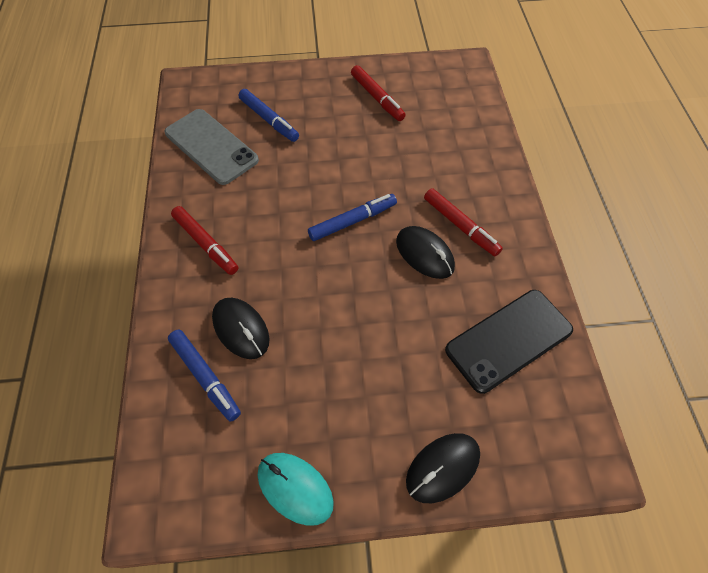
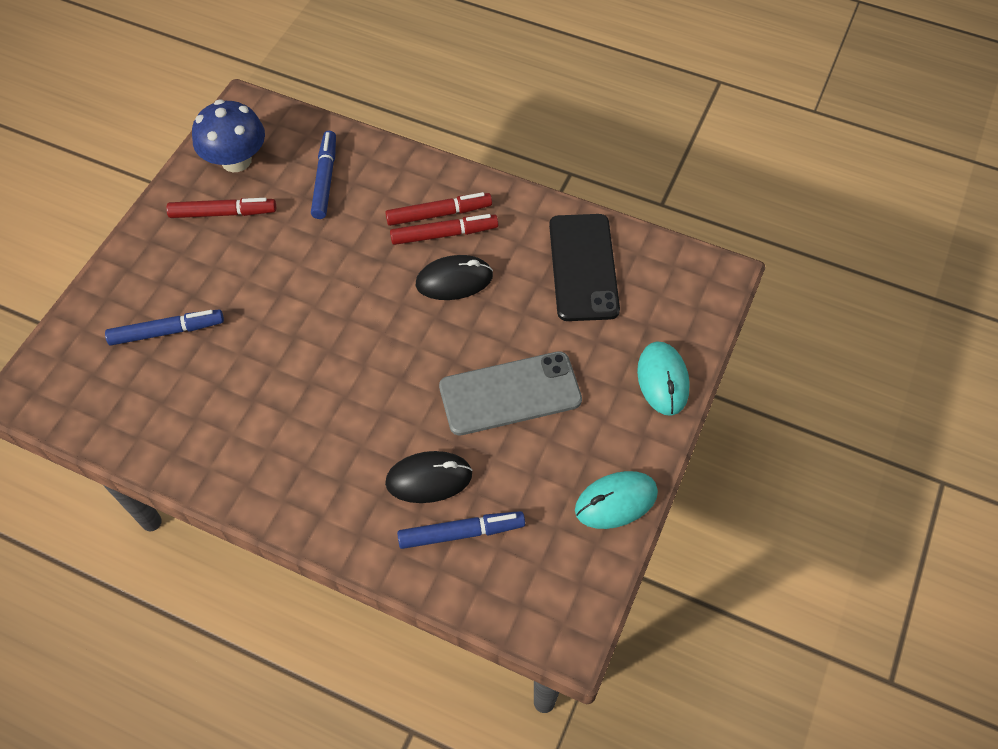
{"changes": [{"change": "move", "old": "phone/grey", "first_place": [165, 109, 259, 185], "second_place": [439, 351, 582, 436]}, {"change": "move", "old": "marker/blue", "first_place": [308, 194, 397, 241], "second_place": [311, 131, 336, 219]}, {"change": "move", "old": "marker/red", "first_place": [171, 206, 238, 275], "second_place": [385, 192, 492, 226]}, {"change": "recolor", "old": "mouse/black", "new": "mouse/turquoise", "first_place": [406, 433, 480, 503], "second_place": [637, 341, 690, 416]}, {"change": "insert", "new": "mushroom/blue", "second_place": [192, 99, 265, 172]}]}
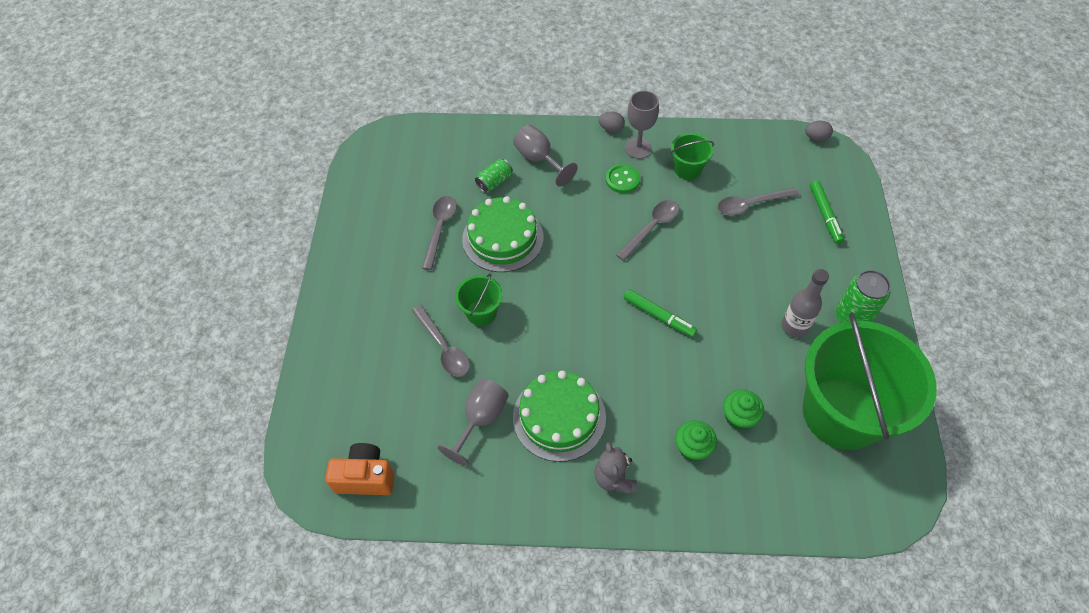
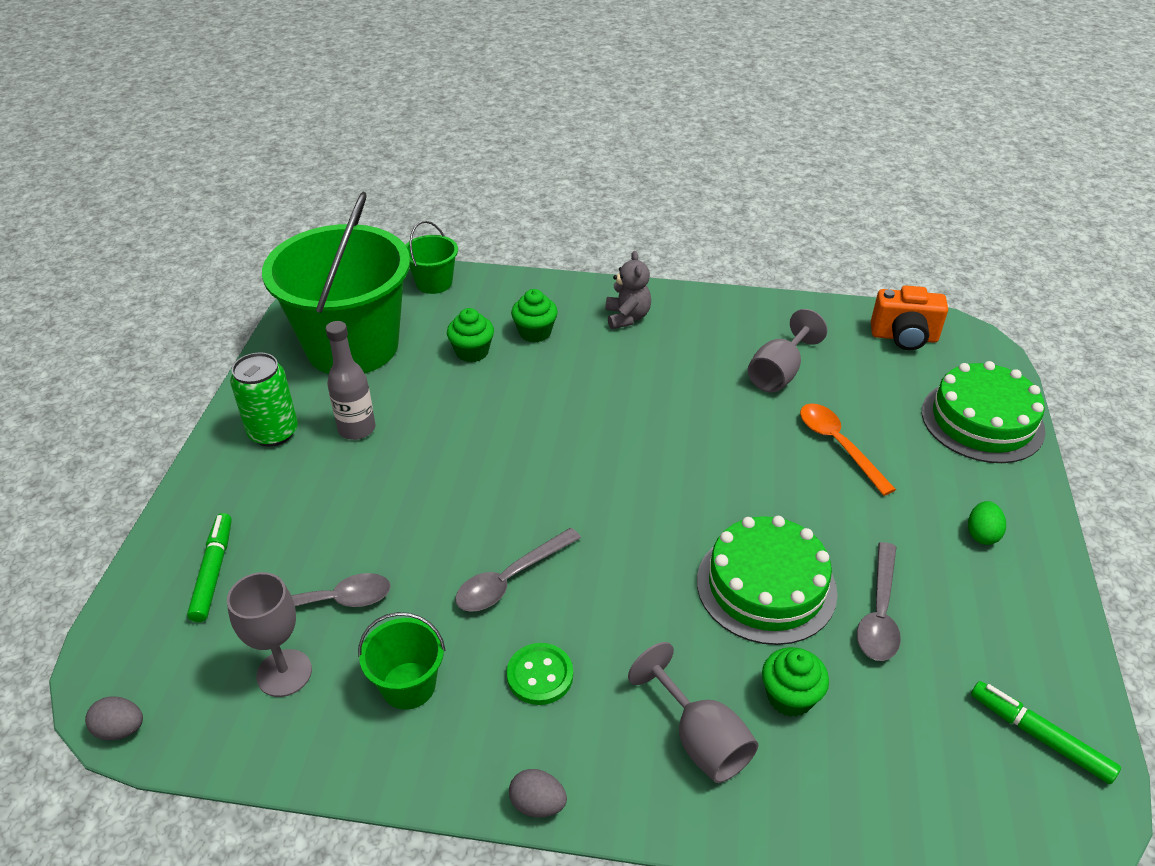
{"changes": [{"change": "move", "old": "goblet/grey", "first_place": [625, 90, 659, 159], "second_place": [227, 572, 312, 697]}, {"change": "replace", "old": "can/green", "new": "cupcake/green", "first_place": [475, 159, 513, 193], "second_place": [762, 647, 829, 717]}, {"change": "move", "old": "bucket/green", "first_place": [455, 274, 503, 326], "second_place": [405, 221, 458, 294]}, {"change": "move", "old": "marker/green", "first_place": [624, 289, 698, 337], "second_place": [971, 681, 1121, 784]}, {"change": "recolor", "old": "spoon/grey", "new": "spoon/orange", "first_place": [412, 305, 470, 377], "second_place": [800, 404, 896, 496]}, {"change": "move", "old": "cake/green", "first_place": [513, 371, 606, 462], "second_place": [922, 361, 1045, 463]}, {"change": "insert", "new": "egg/green", "second_place": [968, 501, 1006, 545]}]}
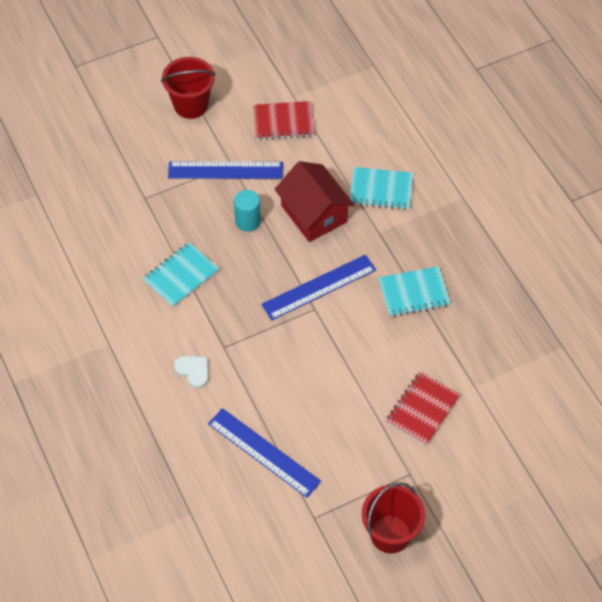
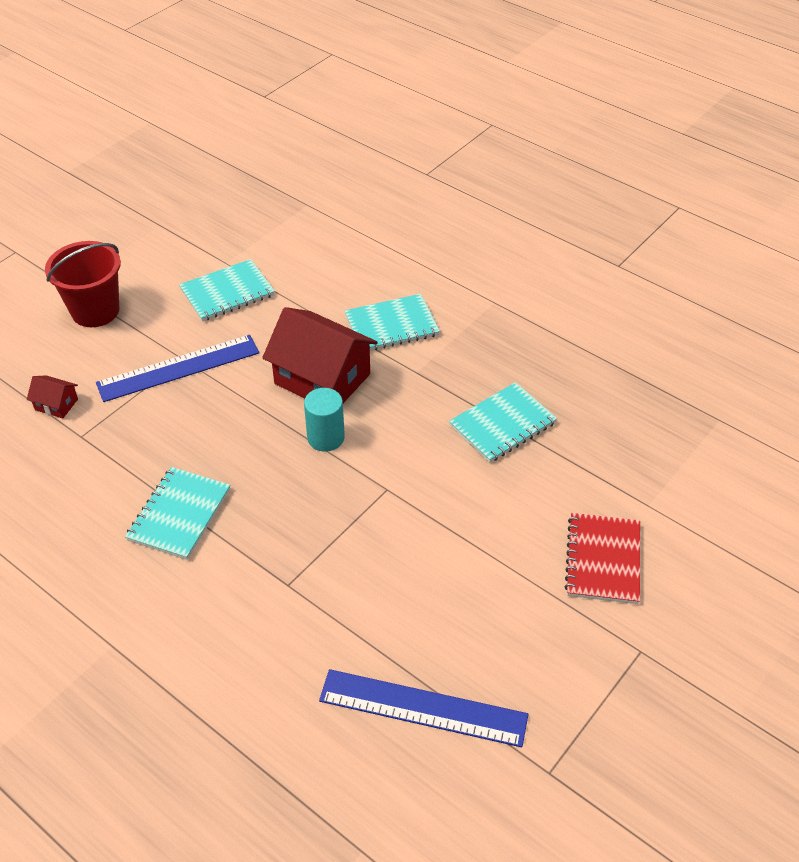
{"changes": [{"change": "recolor", "old": "notebook/red", "new": "notebook/turquoise", "first_place": [253, 101, 315, 140], "second_place": [179, 259, 275, 322]}, {"change": "move", "old": "cylinder/turquoise", "first_place": [234, 190, 261, 232], "second_place": [304, 388, 345, 452]}, {"change": "delete", "old": "ruler/blue", "first_place": [261, 255, 376, 320]}, {"change": "delete", "old": "heart/white", "first_place": [174, 356, 209, 388]}, {"change": "delete", "old": "bucket/red", "first_place": [362, 482, 425, 554]}, {"change": "insert", "new": "house/red", "second_place": [27, 375, 78, 419]}]}
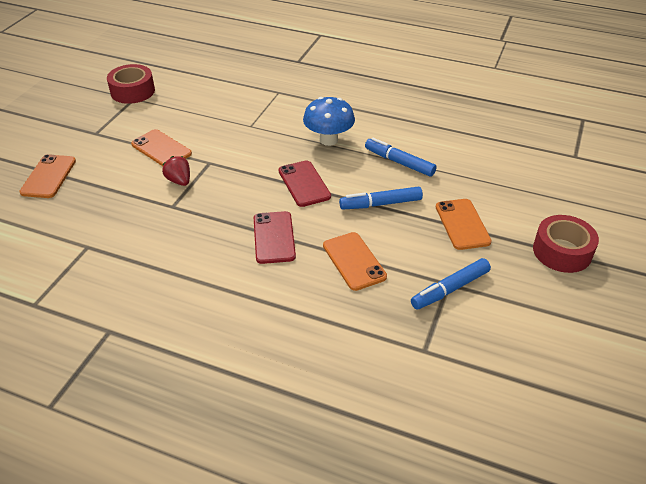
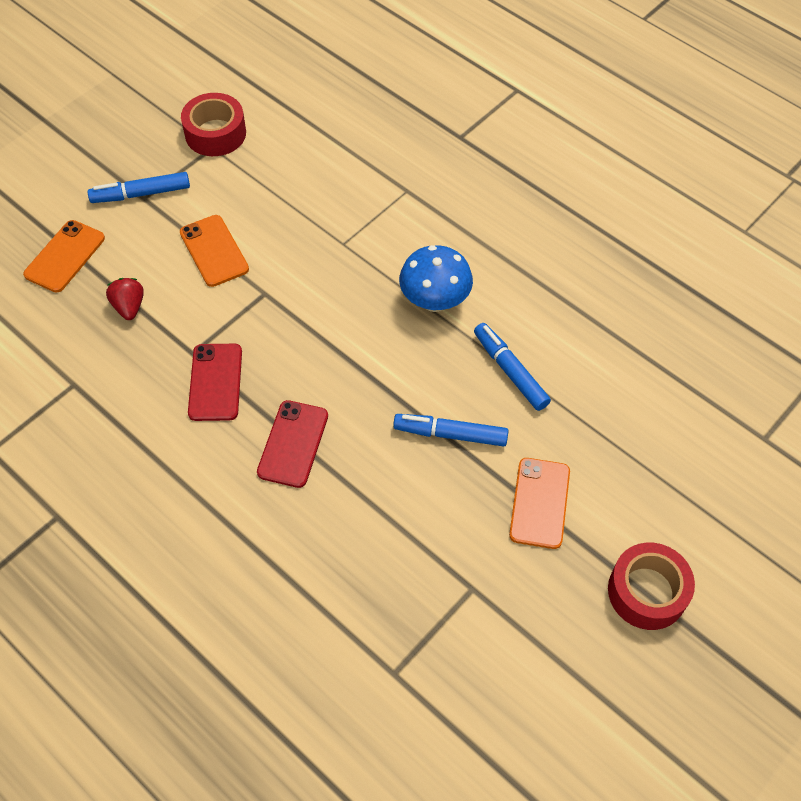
{"changes": [{"change": "move", "old": "strawberry/red", "first_place": [162, 156, 190, 186], "second_place": [106, 278, 144, 320]}, {"change": "move", "old": "phone/red", "first_place": [278, 160, 331, 207], "second_place": [188, 344, 242, 421]}, {"change": "delete", "old": "phone/orange", "first_place": [323, 232, 387, 291]}, {"change": "move", "old": "marker/blue", "first_place": [411, 258, 491, 310], "second_place": [88, 172, 190, 203]}]}
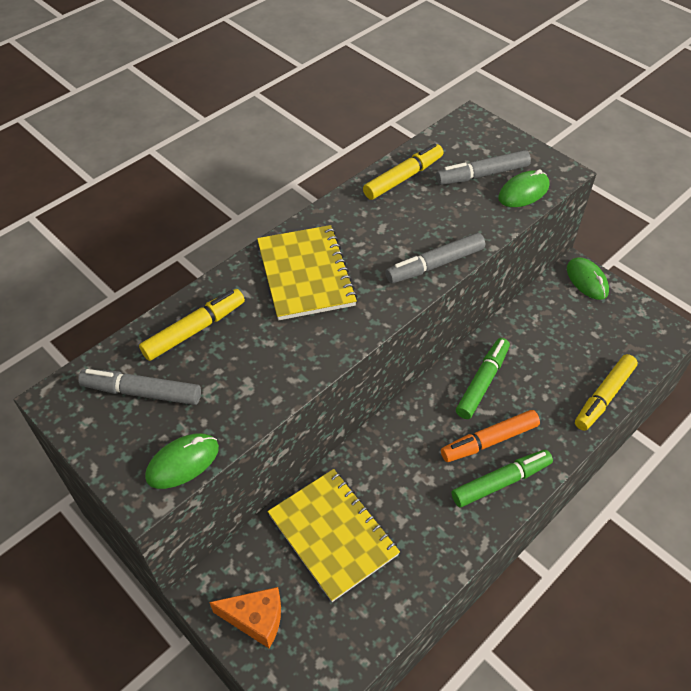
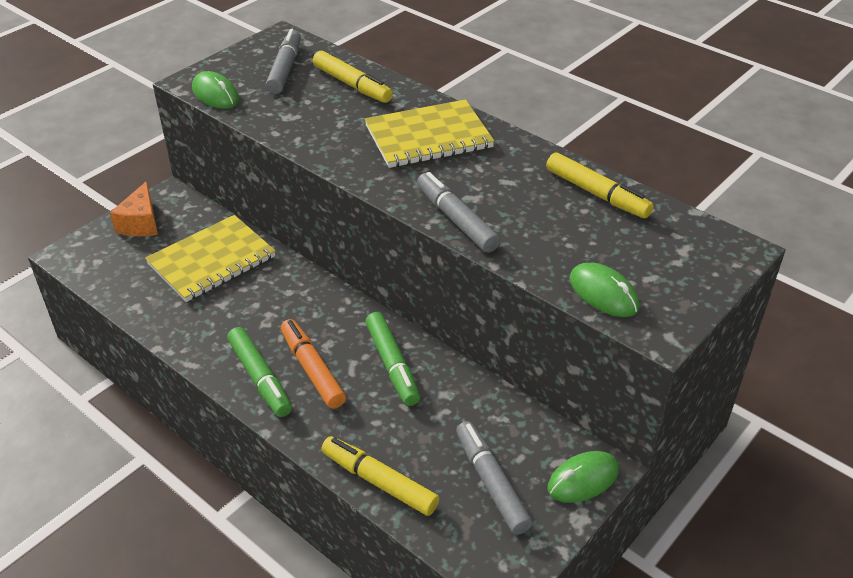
{"changes": [{"change": "move", "old": "marker/grey", "first_place": [436, 150, 531, 185], "second_place": [456, 421, 533, 535]}, {"change": "rotate", "old": "marker/green", "first_place": [456, 338, 510, 419], "second_place": [365, 312, 420, 406], "degrees": 45}]}
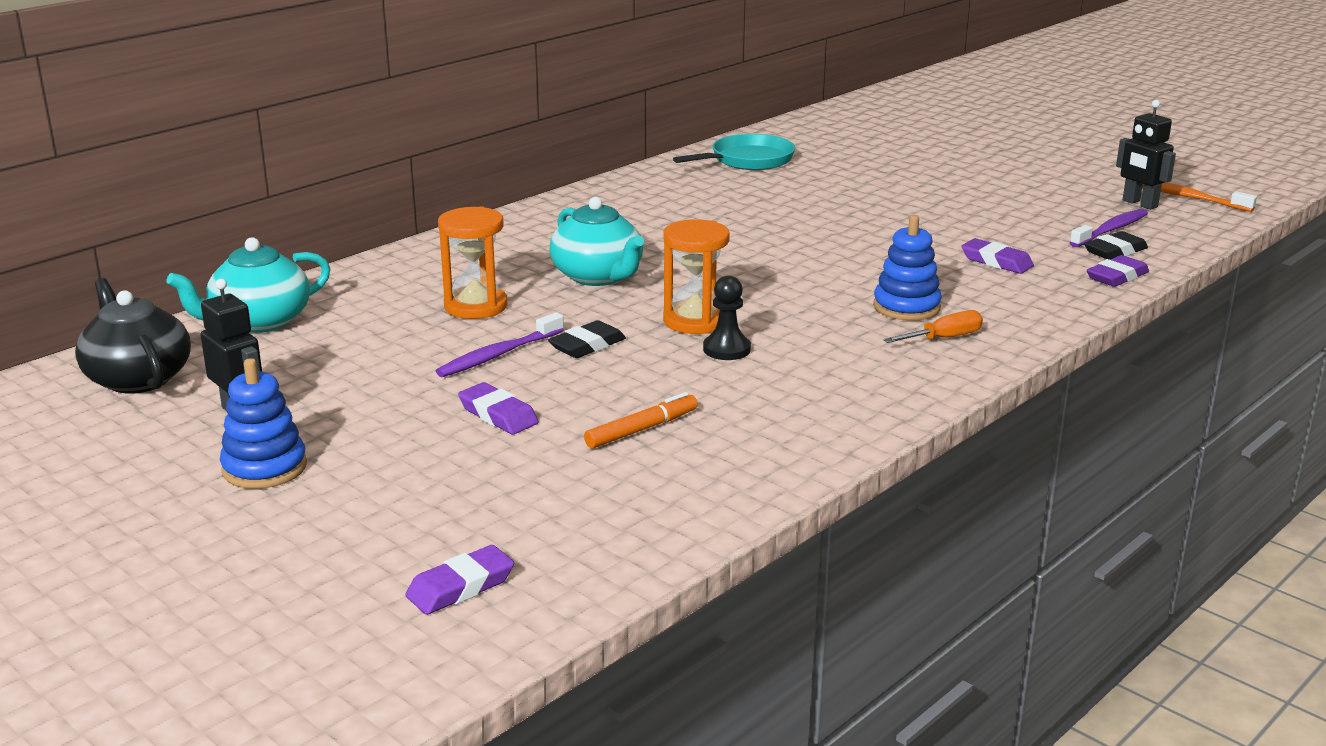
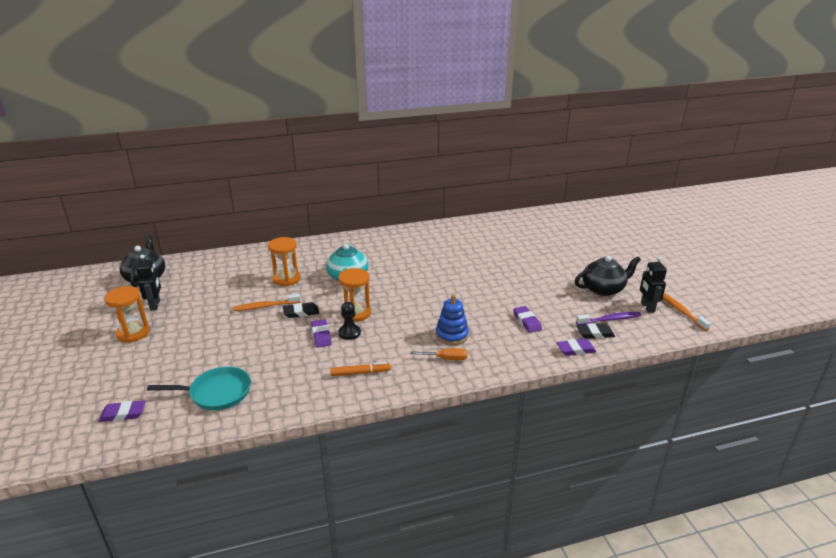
{"changes": [{"change": "move", "old": "pan/turquoise", "first_place": [673, 134, 795, 170], "second_place": [147, 366, 251, 410]}, {"change": "delete", "old": "teapot/turquoise", "first_place": [167, 237, 331, 333]}, {"change": "recolor", "old": "toothbrush/purple", "new": "toothbrush/orange", "first_place": [436, 312, 564, 377], "second_place": [233, 294, 301, 311]}, {"change": "replace", "old": "stacking toy/blue", "new": "hourglass/orange", "first_place": [220, 358, 307, 489], "second_place": [105, 286, 150, 343]}, {"change": "move", "old": "eraser/purple", "first_place": [458, 382, 539, 435], "second_place": [311, 319, 332, 348]}, {"change": "move", "old": "marker/orange", "first_place": [584, 392, 698, 449], "second_place": [330, 362, 391, 376]}, {"change": "insert", "new": "teapot/black", "second_place": [575, 256, 641, 296]}]}
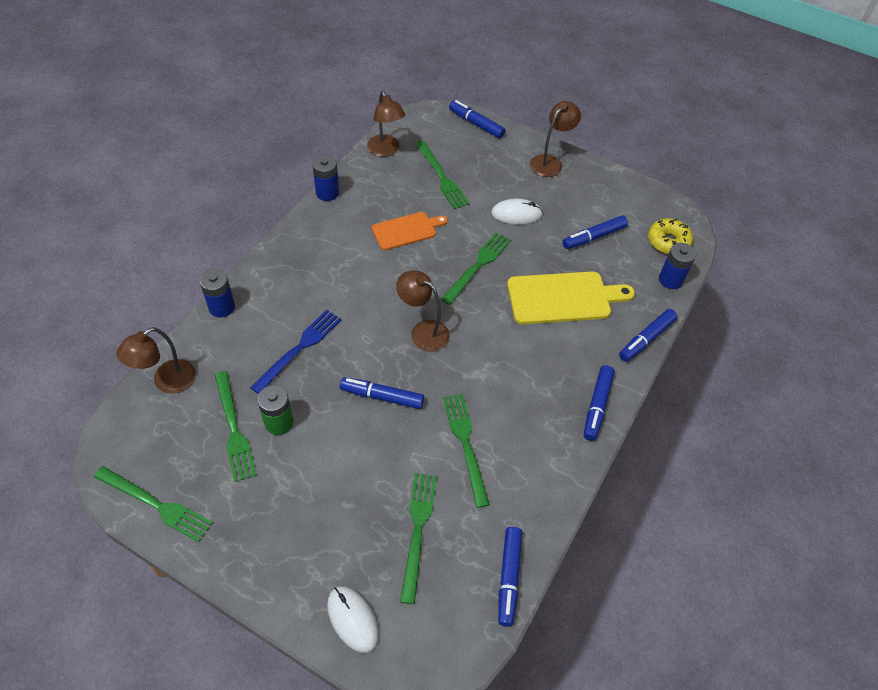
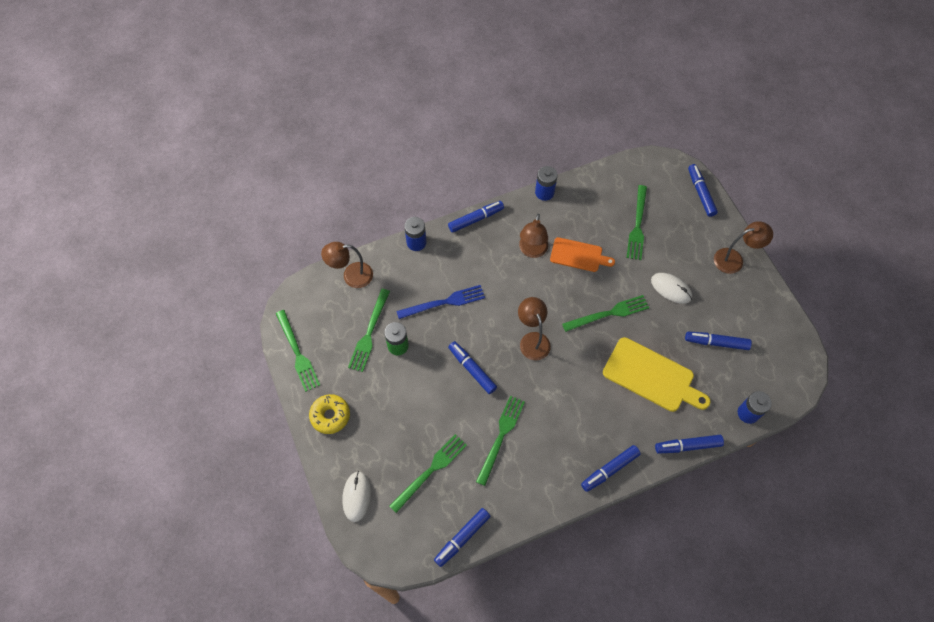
{"changes": [{"change": "move", "old": "lamp/brown", "first_place": [367, 91, 405, 157], "second_place": [519, 214, 548, 258]}, {"change": "move", "old": "donut/yellow", "first_place": [648, 218, 693, 254], "second_place": [309, 394, 350, 434]}, {"change": "insert", "new": "marker/blue", "second_place": [448, 201, 504, 233]}]}
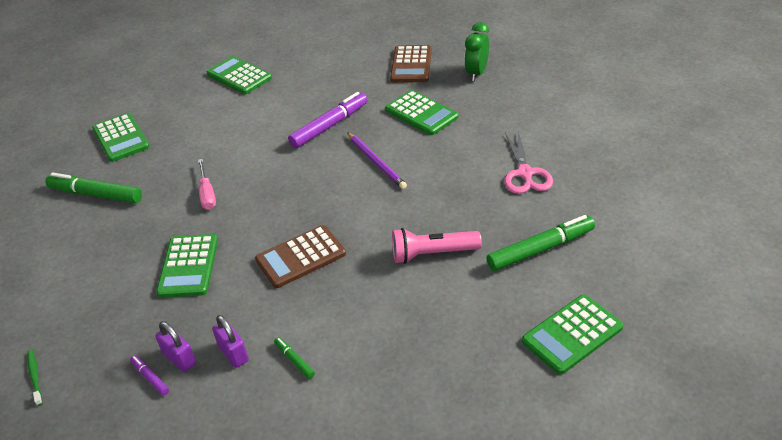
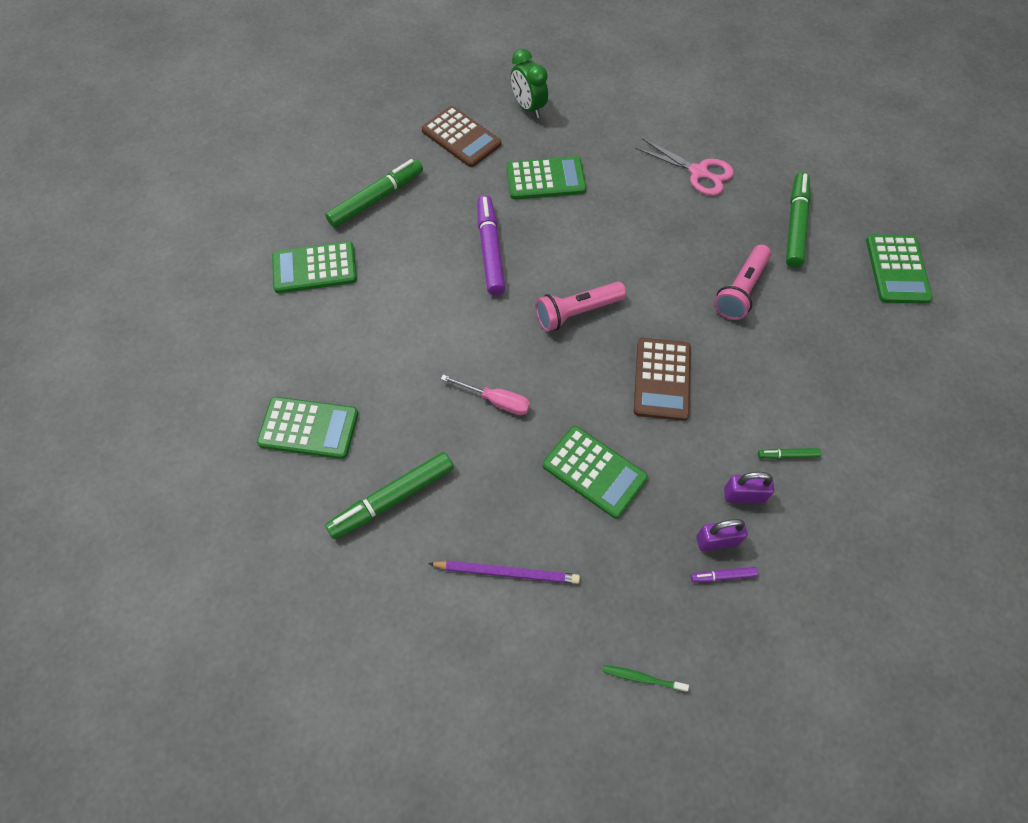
{"changes": [{"change": "move", "old": "pencil/purple", "first_place": [347, 132, 407, 189], "second_place": [428, 561, 580, 584]}, {"change": "insert", "new": "marker/green", "second_place": [325, 159, 423, 228]}, {"change": "insert", "new": "flashlight/pink", "second_place": [535, 282, 626, 332]}]}
